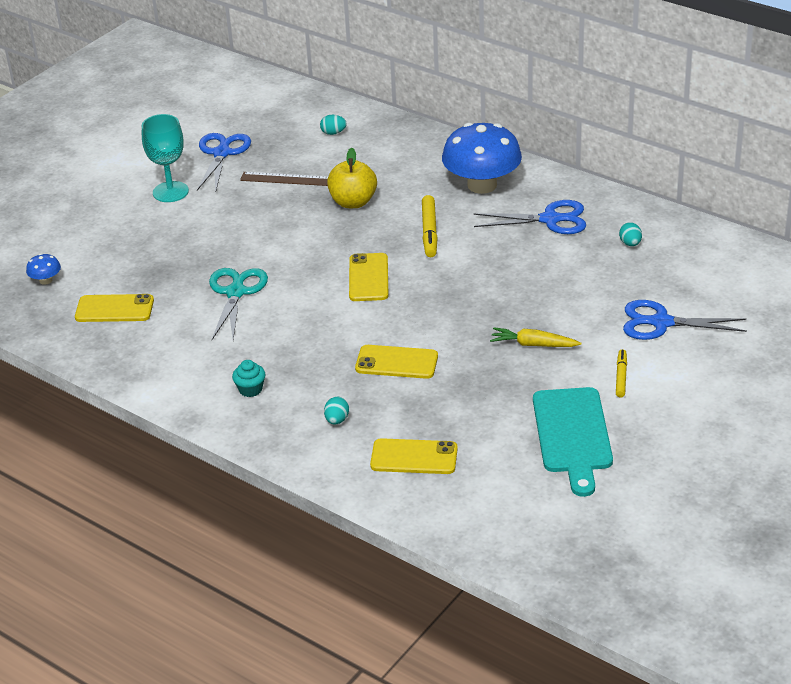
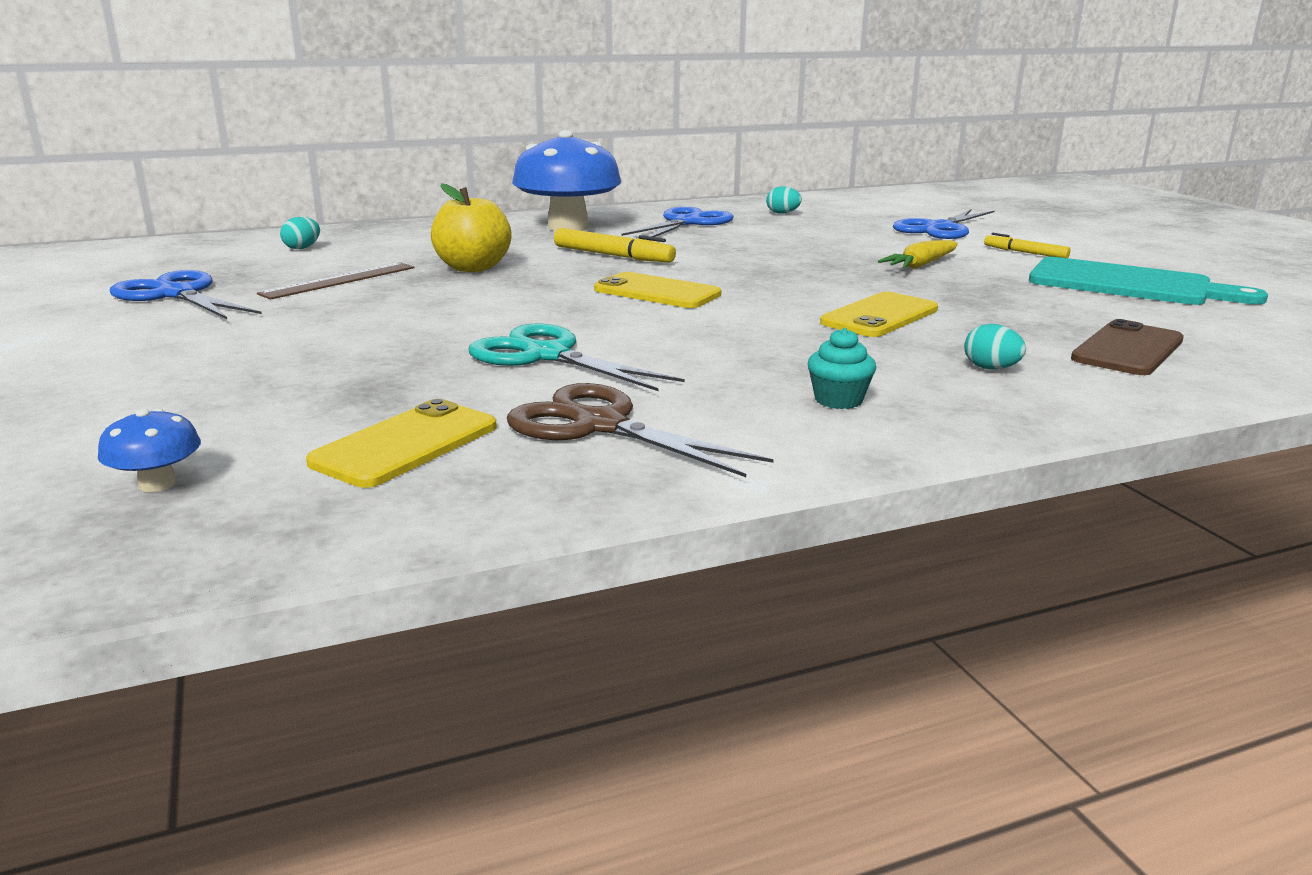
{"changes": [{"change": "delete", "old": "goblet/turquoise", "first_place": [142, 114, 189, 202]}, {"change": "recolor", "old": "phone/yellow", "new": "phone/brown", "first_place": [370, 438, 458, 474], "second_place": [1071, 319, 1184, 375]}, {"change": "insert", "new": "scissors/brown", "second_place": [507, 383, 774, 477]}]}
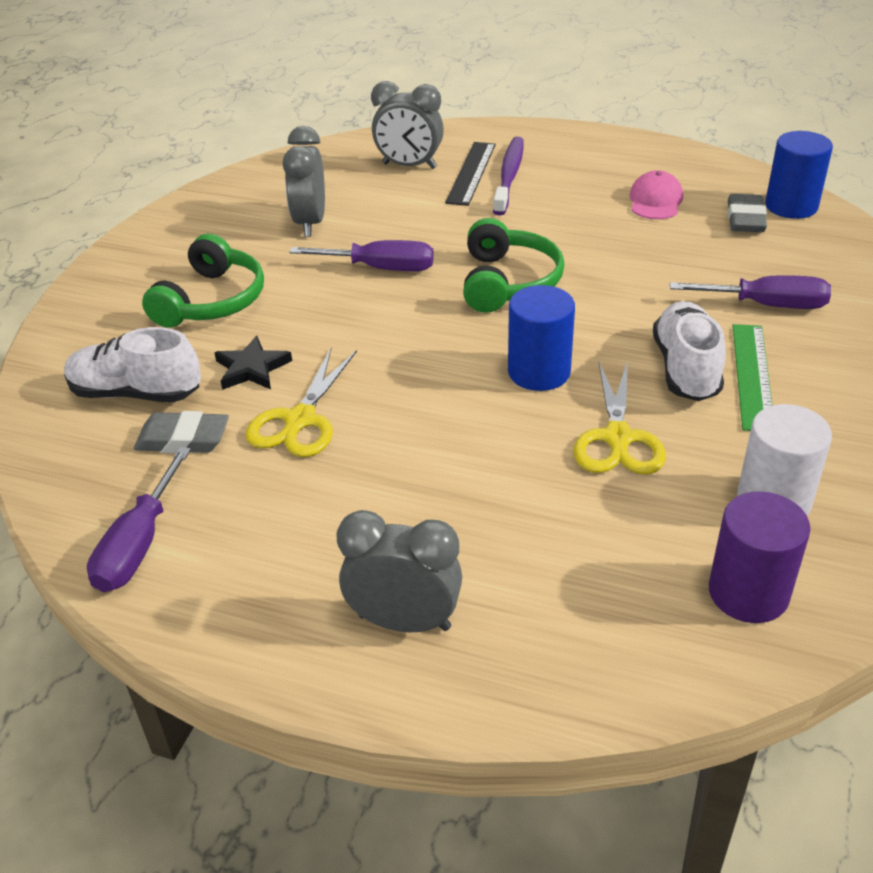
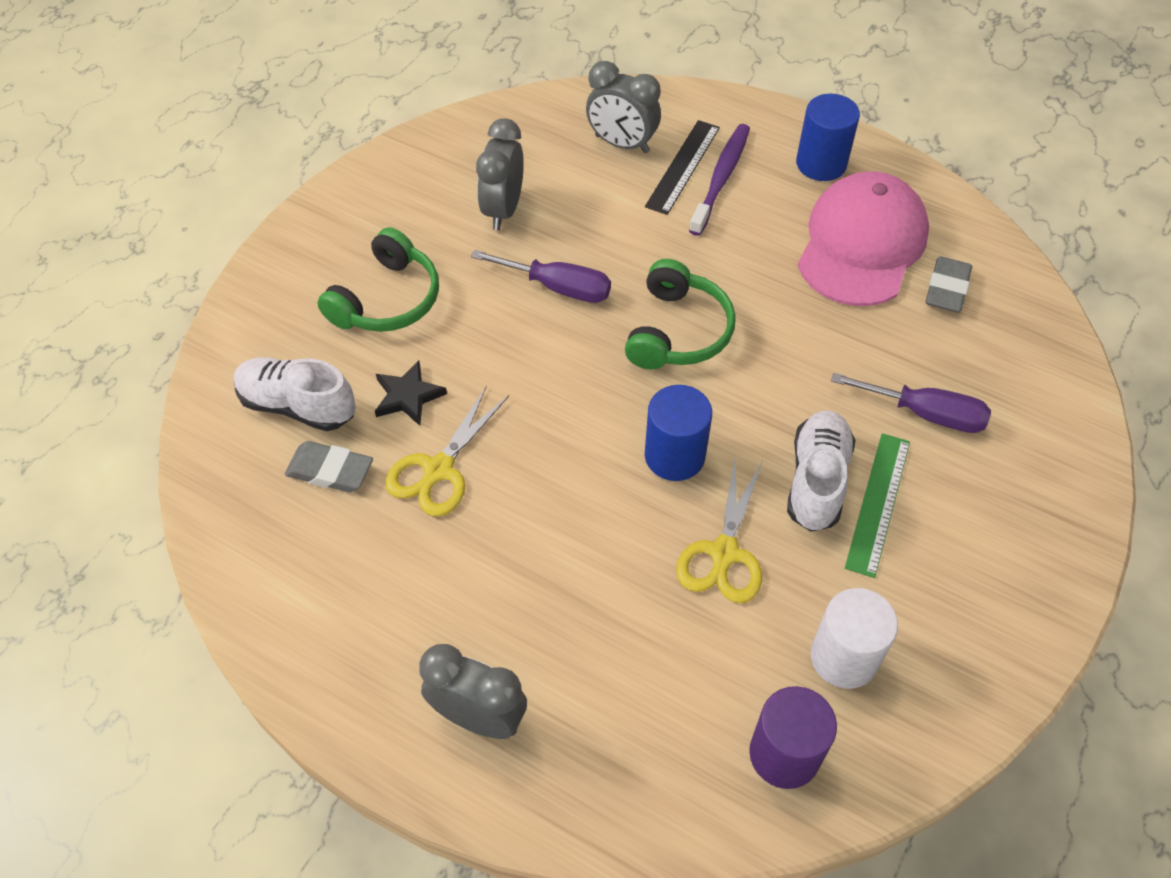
{"changes": [{"change": "move", "old": "cylinder/blue", "first_place": [765, 131, 833, 219], "second_place": [796, 94, 860, 181]}, {"change": "resize", "old": "cap/pink", "first_place": [629, 170, 683, 219], "second_place": [798, 171, 929, 306], "factor": 2.13}, {"change": "delete", "old": "screwdriver/purple", "first_place": [87, 447, 191, 592]}]}
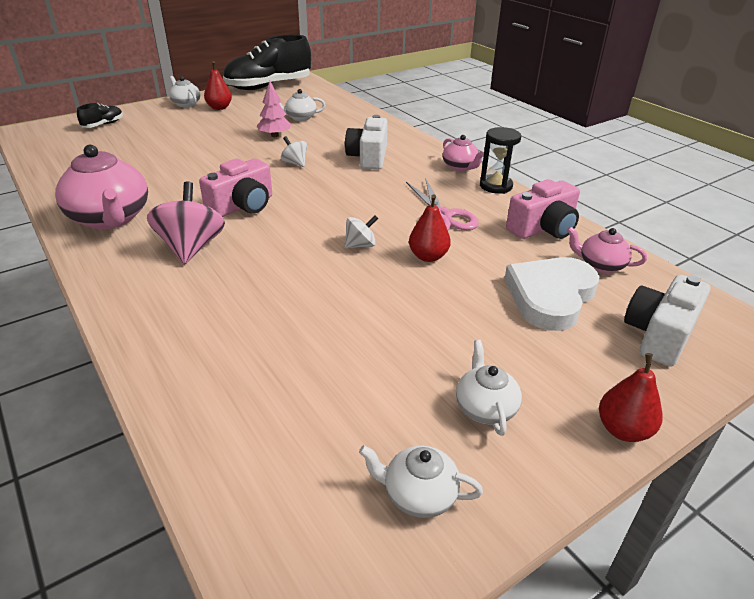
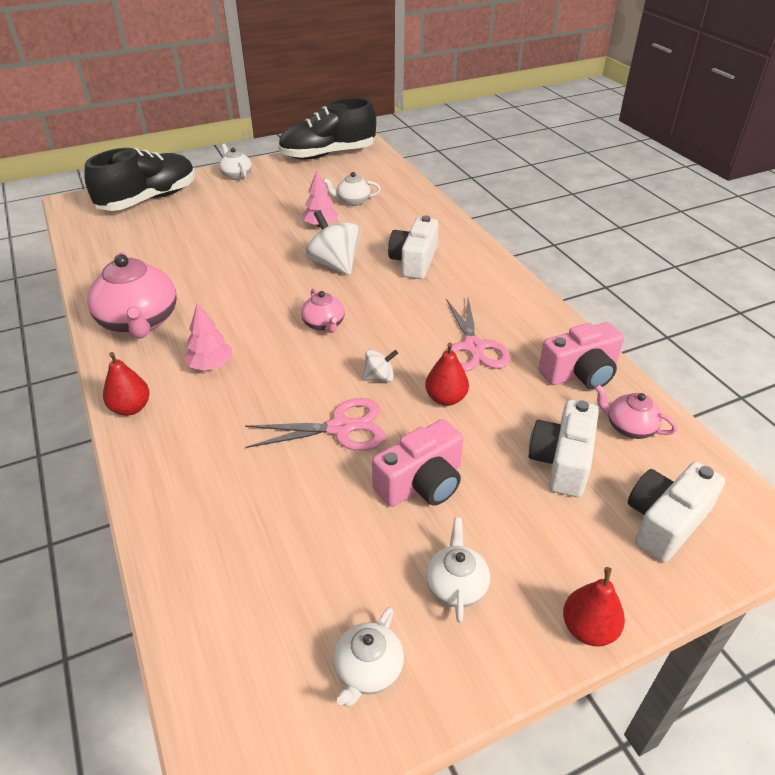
{"changes": [{"change": "move", "old": "pear/red", "first_place": [204, 61, 232, 110], "second_place": [103, 352, 150, 416]}, {"change": "resize", "old": "shoe/black", "first_place": [77, 103, 123, 128], "second_place": [84, 148, 196, 211], "factor": 2.3}, {"change": "delete", "old": "hourglass/black", "first_place": [480, 127, 521, 194]}, {"change": "move", "old": "teapot/pink", "first_place": [443, 135, 484, 171], "second_place": [301, 288, 345, 333]}, {"change": "resize", "old": "spinning top/white", "first_place": [281, 136, 308, 167], "second_place": [305, 210, 361, 275], "factor": 1.87}, {"change": "move", "old": "camera/pink", "first_place": [199, 159, 272, 217], "second_place": [372, 419, 463, 507]}, {"change": "replace", "old": "spinning top/pink", "new": "tree/pink", "first_place": [147, 181, 225, 264], "second_place": [184, 304, 232, 371]}, {"change": "replace", "old": "heart/white", "new": "camera/white", "first_place": [504, 257, 600, 331], "second_place": [528, 400, 599, 497]}, {"change": "rotate", "old": "teapot/white", "first_place": [359, 445, 483, 518], "second_place": [334, 607, 404, 707], "degrees": -90}, {"change": "insert", "new": "scissors/pink", "second_place": [245, 398, 386, 451]}]}
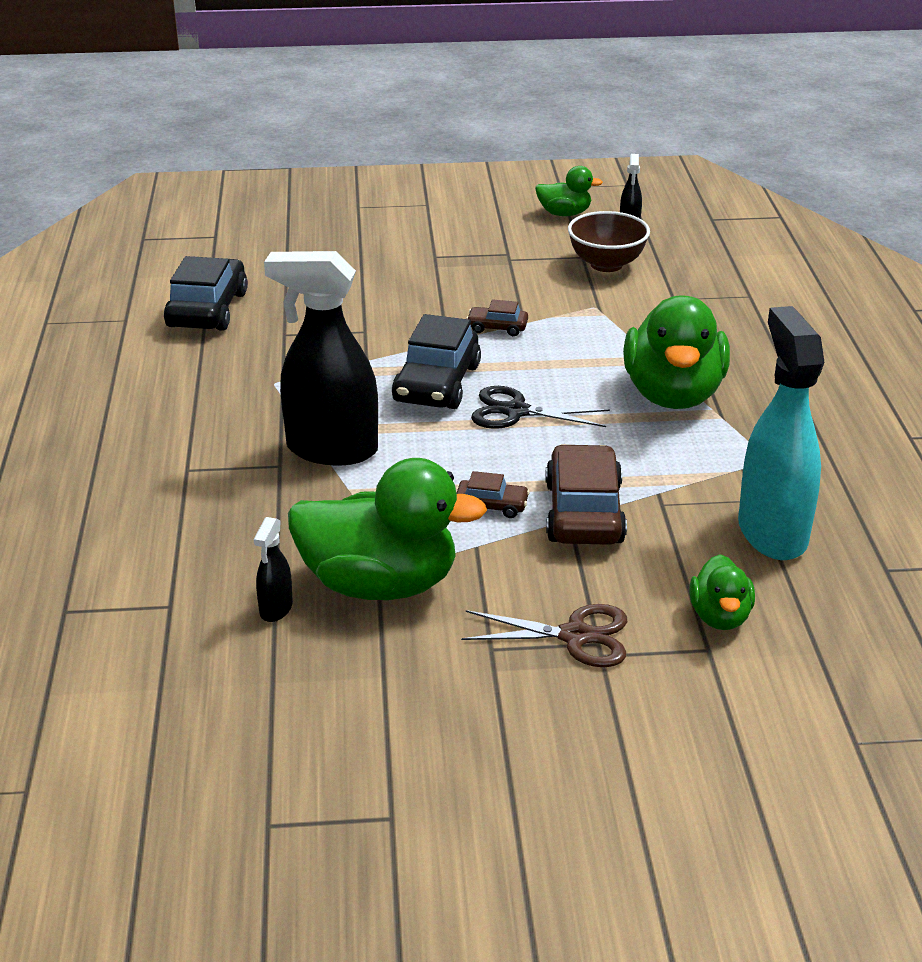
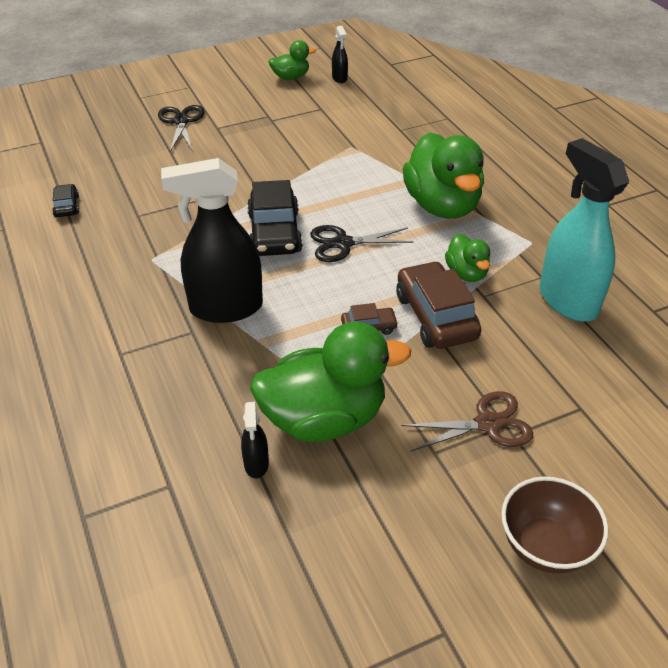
{"changes": [{"change": "move", "old": "bowl/brown", "first_place": [568, 211, 650, 272], "second_place": [501, 476, 609, 574]}, {"change": "resize", "old": "car/black", "first_place": [164, 256, 248, 331], "second_place": [52, 184, 79, 217], "factor": 0.5}, {"change": "delete", "old": "car/brown", "first_place": [466, 299, 528, 336]}, {"change": "move", "old": "duck/green", "first_place": [689, 554, 755, 630], "second_place": [445, 234, 490, 282]}, {"change": "insert", "new": "scissors/black", "second_place": [158, 105, 205, 152]}]}
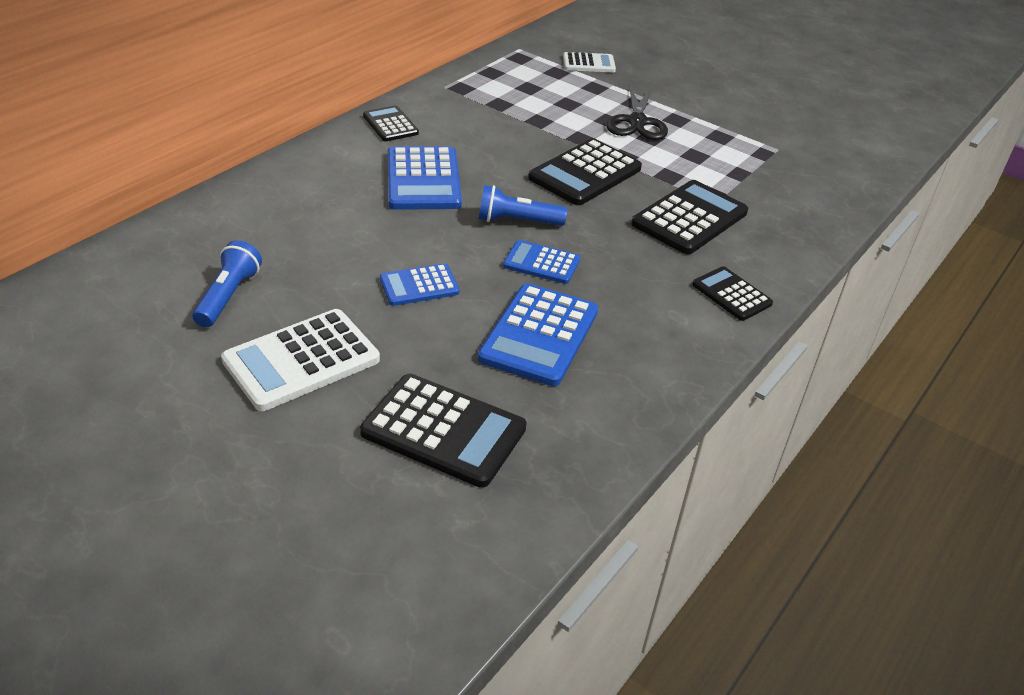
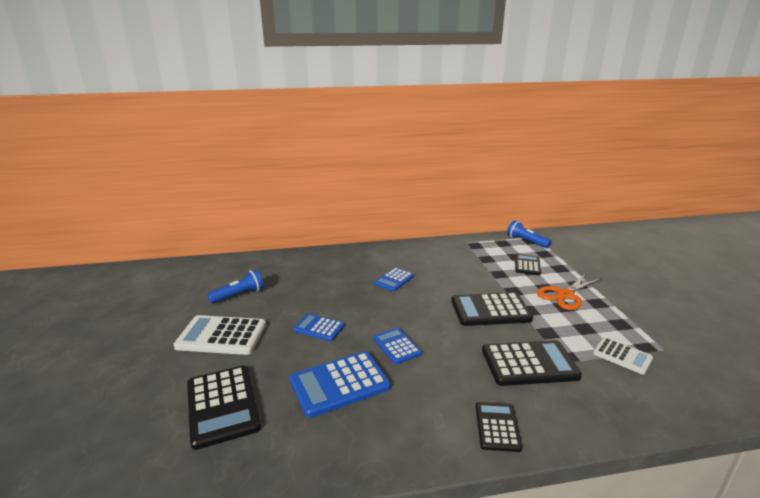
{"changes": [{"change": "move", "old": "calculator/white", "first_place": [563, 52, 616, 72], "second_place": [593, 337, 653, 374]}, {"change": "recolor", "old": "scissors/black", "new": "scissors/orange", "first_place": [607, 84, 668, 140], "second_place": [537, 273, 602, 310]}, {"change": "move", "old": "calculator/black", "first_place": [363, 105, 419, 141], "second_place": [515, 254, 541, 275]}, {"change": "resize", "old": "calculator/blue", "first_place": [388, 146, 462, 210], "second_place": [374, 267, 414, 292], "factor": 0.59}, {"change": "move", "old": "flashlight/blue", "first_place": [479, 185, 567, 226], "second_place": [507, 220, 551, 248]}]}
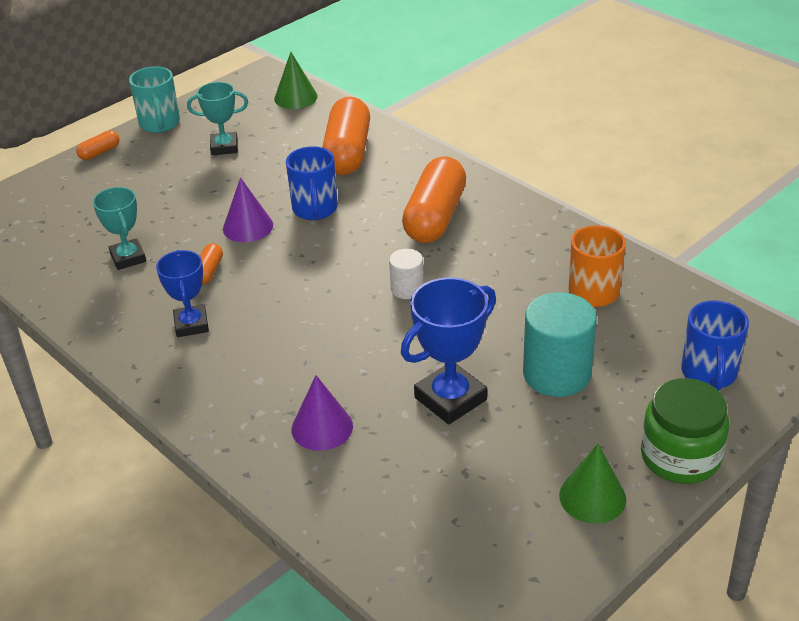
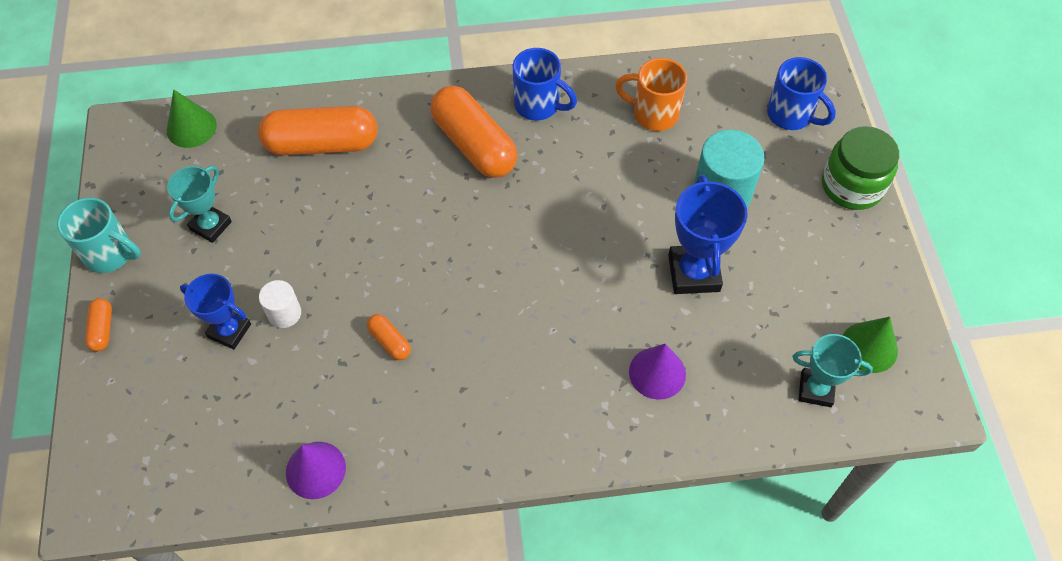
{"changes": [{"change": "rotate", "old": "capsule/orange", "first_place": [322, 97, 370, 175], "second_place": [258, 106, 378, 156], "degrees": -45}, {"change": "move", "old": "mug/blue", "first_place": [286, 146, 338, 220], "second_place": [513, 48, 577, 121]}, {"change": "move", "old": "cone/purple", "first_place": [223, 177, 273, 242], "second_place": [286, 442, 346, 499]}, {"change": "move", "old": "trophy/turquoise", "first_place": [93, 187, 146, 270], "second_place": [792, 334, 873, 407]}, {"change": "move", "old": "cylinder/white", "first_place": [389, 249, 424, 299], "second_place": [259, 280, 301, 328]}, {"change": "move", "old": "trophy/blue", "first_place": [156, 250, 209, 337], "second_place": [180, 274, 251, 349]}, {"change": "move", "old": "cone/green", "first_place": [559, 444, 626, 524], "second_place": [843, 317, 898, 373]}]}
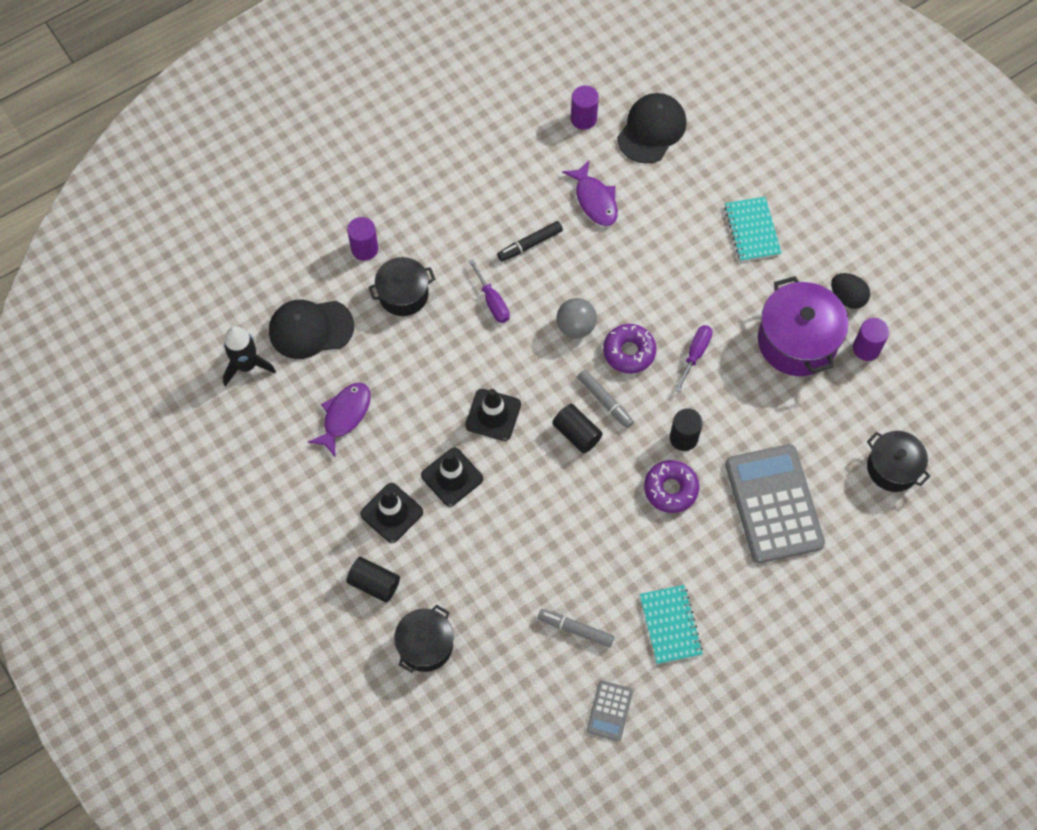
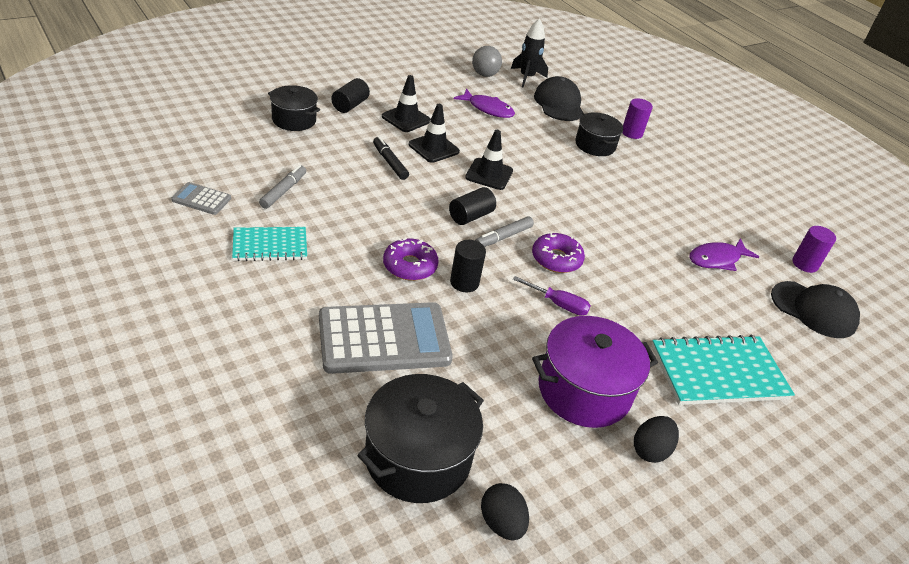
{"changes": [{"change": "resize", "old": "notebook/turquoise", "first_place": [724, 197, 782, 262], "second_place": [651, 335, 795, 405], "factor": 1.59}, {"change": "move", "old": "marker/black", "first_place": [497, 221, 563, 262], "second_place": [373, 137, 409, 180]}, {"change": "delete", "old": "screwdriver/purple", "first_place": [469, 259, 510, 323]}, {"change": "move", "old": "ball/grey", "first_place": [557, 298, 597, 338], "second_place": [472, 46, 502, 77]}, {"change": "delete", "old": "cylinder/purple", "first_place": [853, 318, 889, 361]}, {"change": "resize", "old": "pot/black", "first_place": [867, 431, 930, 492], "second_place": [357, 374, 484, 503], "factor": 1.57}, {"change": "insert", "new": "egg/black", "second_place": [481, 483, 529, 540]}]}
